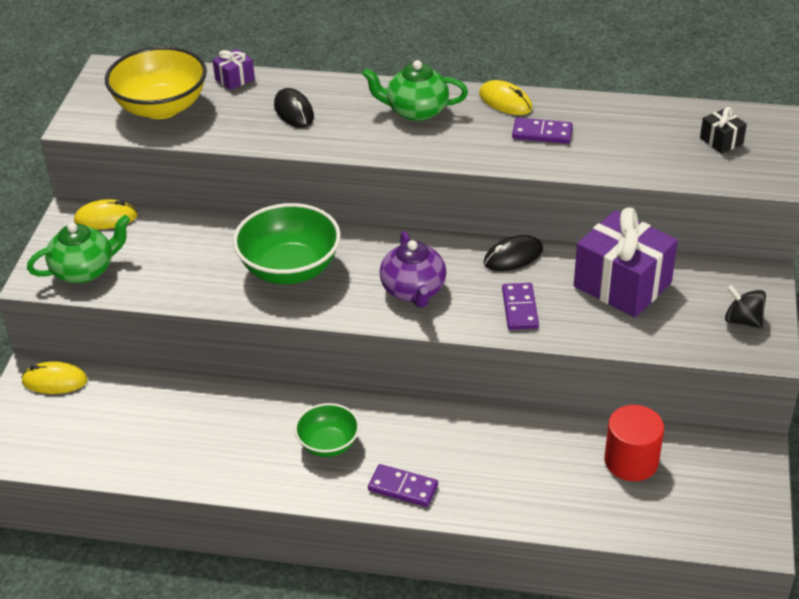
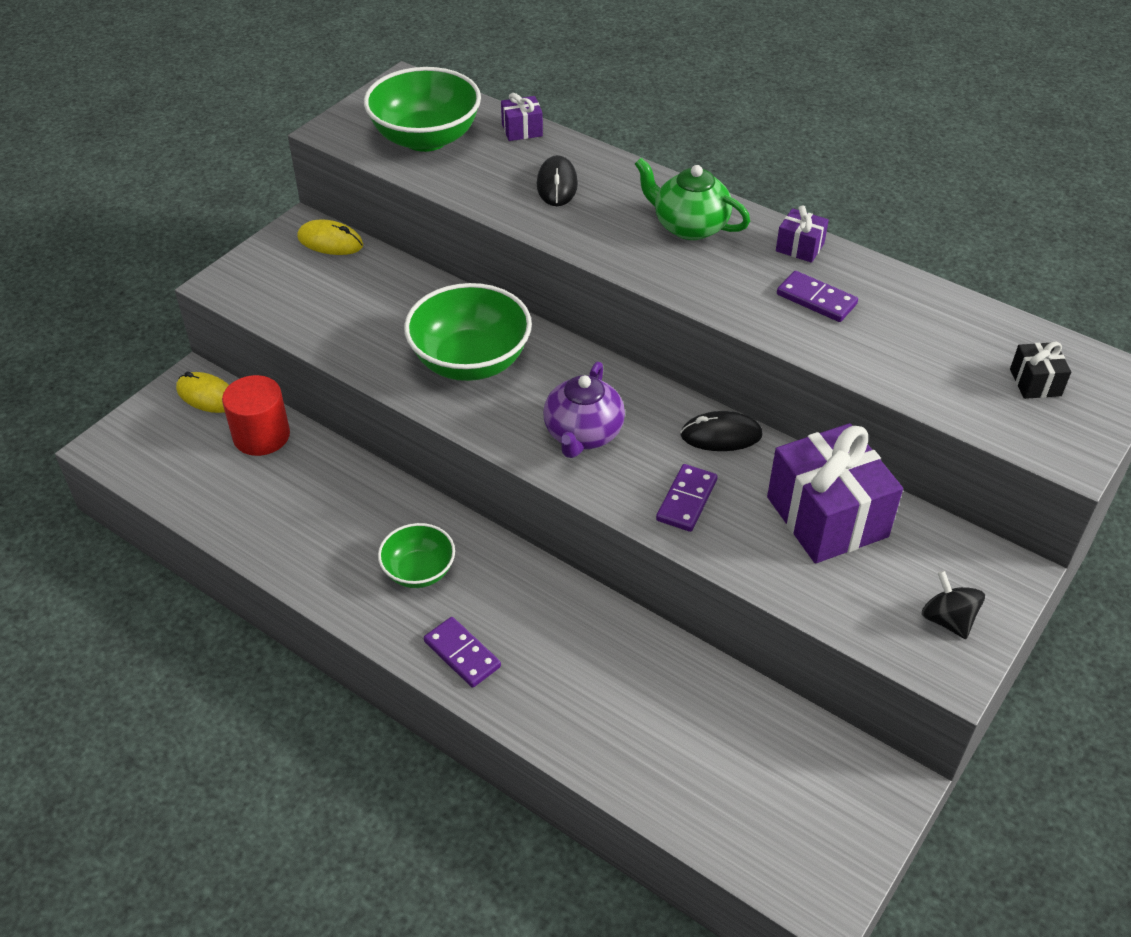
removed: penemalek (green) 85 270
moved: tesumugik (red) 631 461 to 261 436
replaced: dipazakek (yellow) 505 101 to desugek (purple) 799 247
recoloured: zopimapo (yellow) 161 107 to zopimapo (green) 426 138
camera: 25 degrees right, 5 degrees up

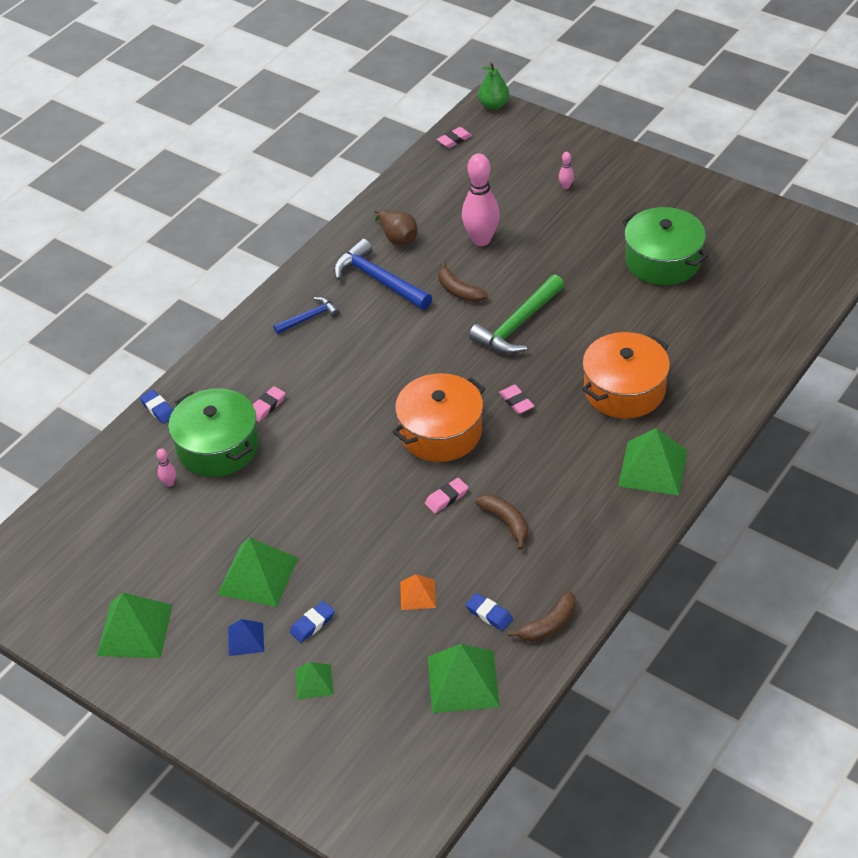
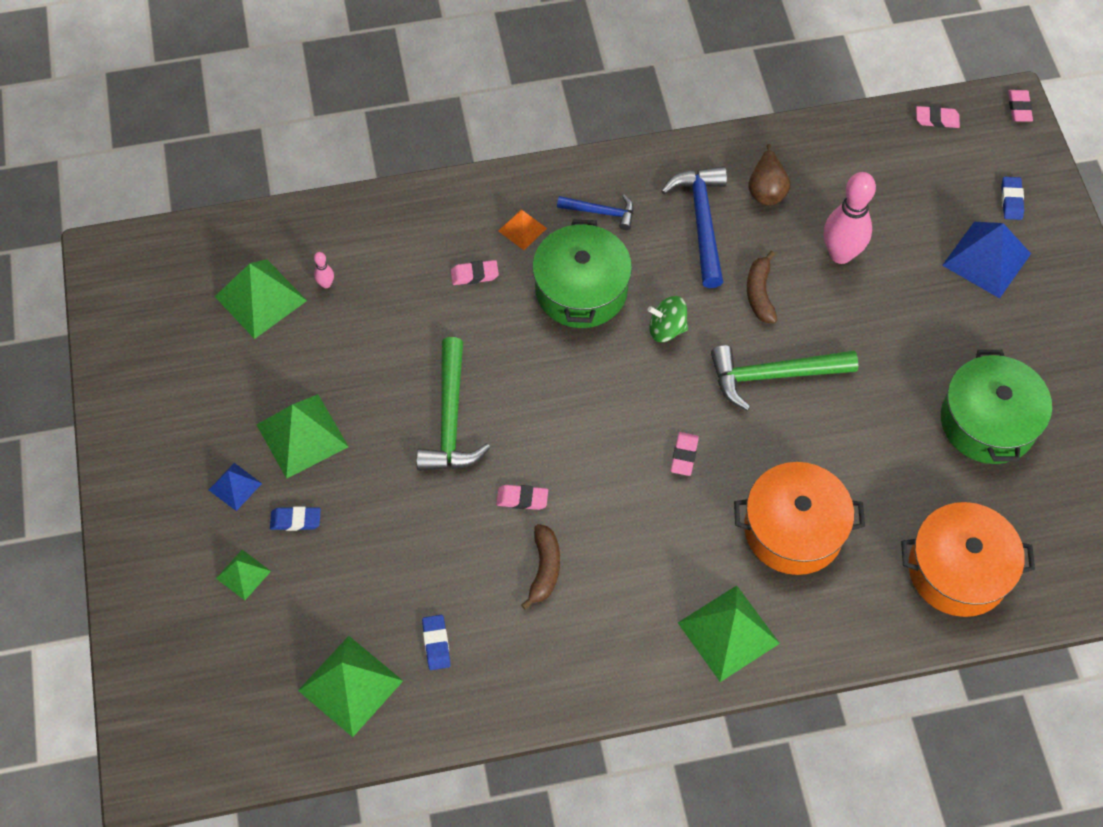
removed: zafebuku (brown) 549 625
added: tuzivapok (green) 450 419; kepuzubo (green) 666 329
moved: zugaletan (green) 135 630 to 261 298; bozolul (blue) 158 409 to 1011 200; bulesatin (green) 218 447 to 581 289; bulesatin (orange) 441 432 to 958 570; zugaletan (orange) 417 594 to 522 229
replaced: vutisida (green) 494 105 to bozolul (pink) 1019 108; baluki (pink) 566 186 to zugaletan (blue) 986 259
camera: 40 degrees right, 15 degrees up

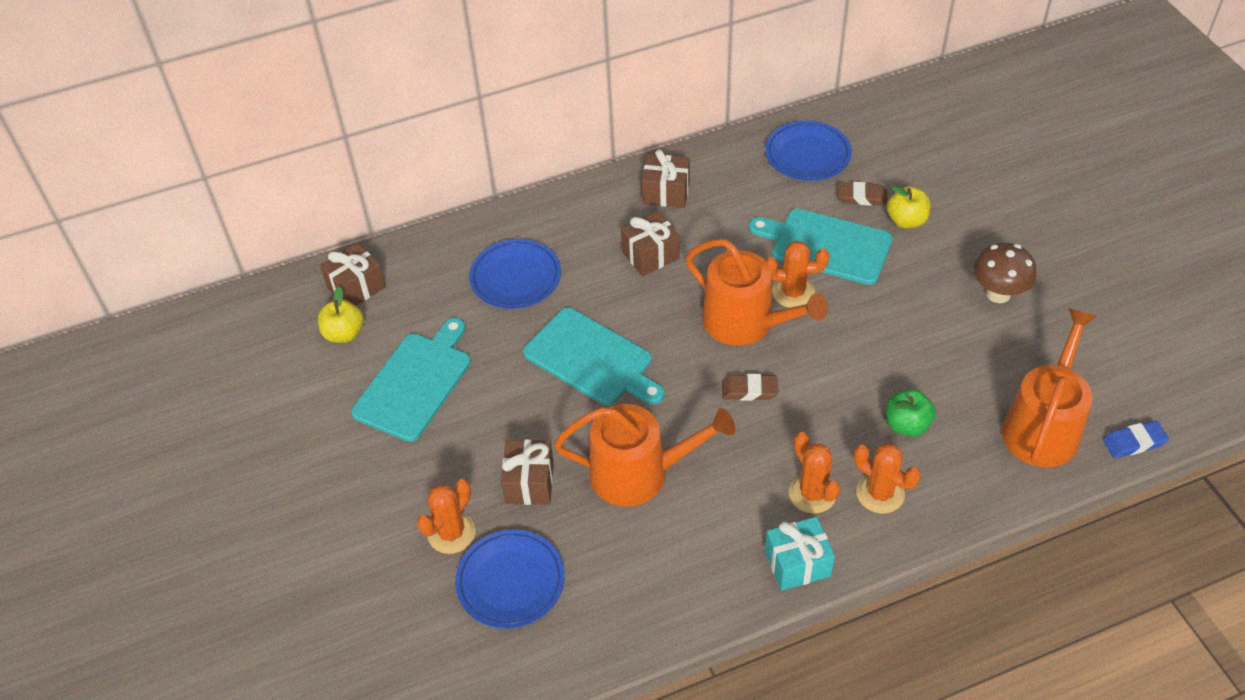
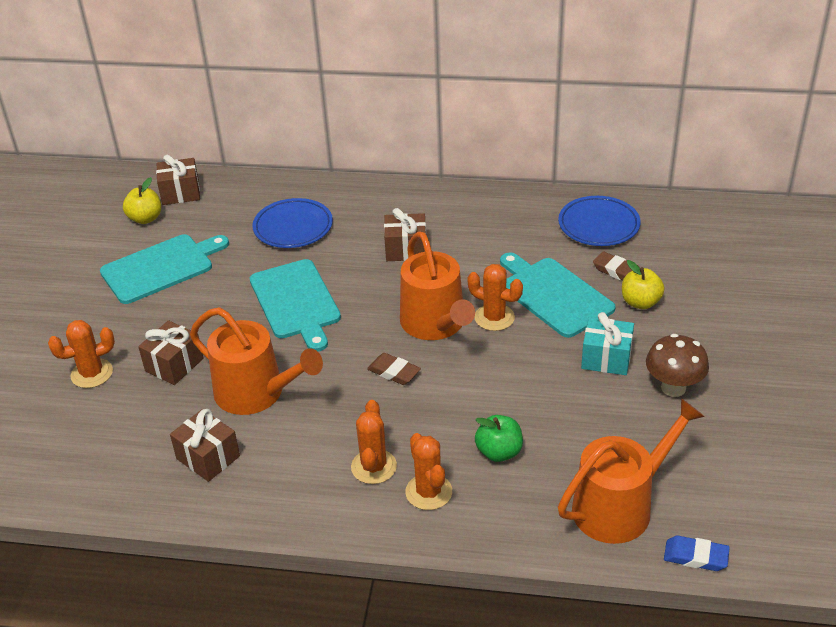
removed: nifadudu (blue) 510 582
moved: desugek (brown) 666 193 to 208 457; desugek (turquoise) 797 563 to 606 358
camera: 30 degrees right, 10 degrees down

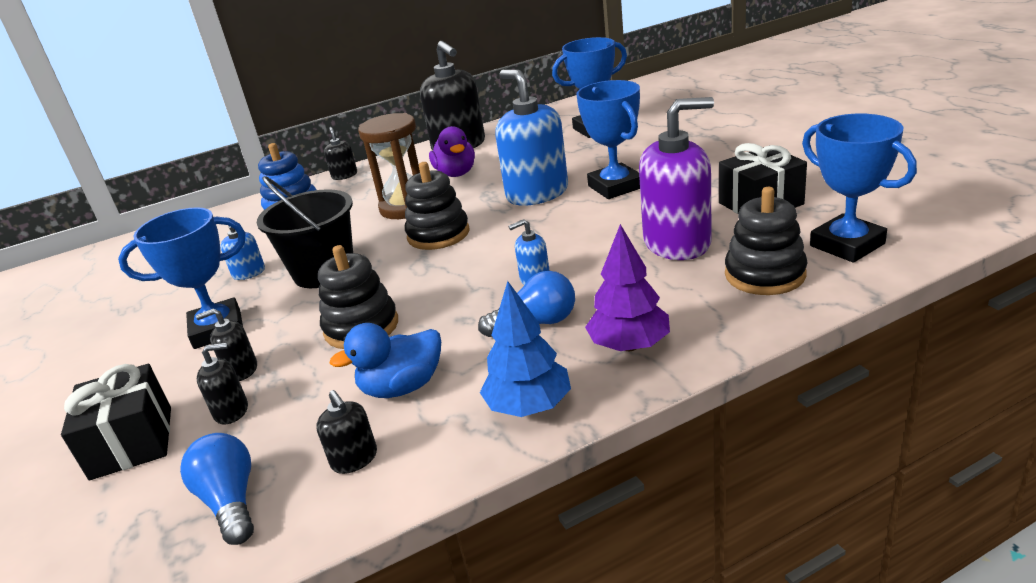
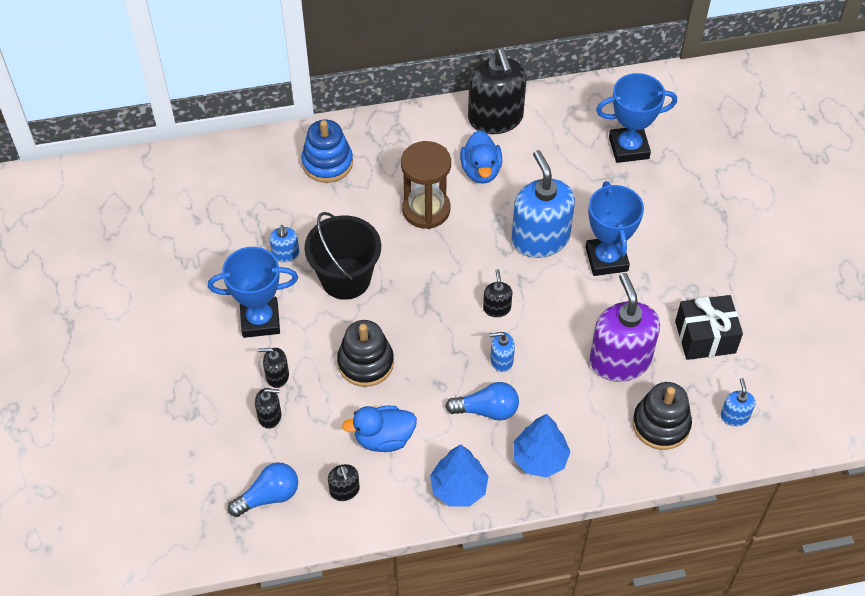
removed: desugek (black) 132 442; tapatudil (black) 438 234
moved: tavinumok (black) 344 175 to 497 308
replaced: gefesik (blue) 847 245 to tavinumok (blue) 734 416
recoloured: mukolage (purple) 456 173 to mukolage (blue) 481 171; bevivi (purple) 629 345 to bevivi (blue) 540 459
turned: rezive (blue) 231 501 = 268 496 75 degrees clockwise; tavinumok (purple) 677 243 = 619 360 105 degrees counterclockwise
camera: 10 degrees right, 25 degrees up

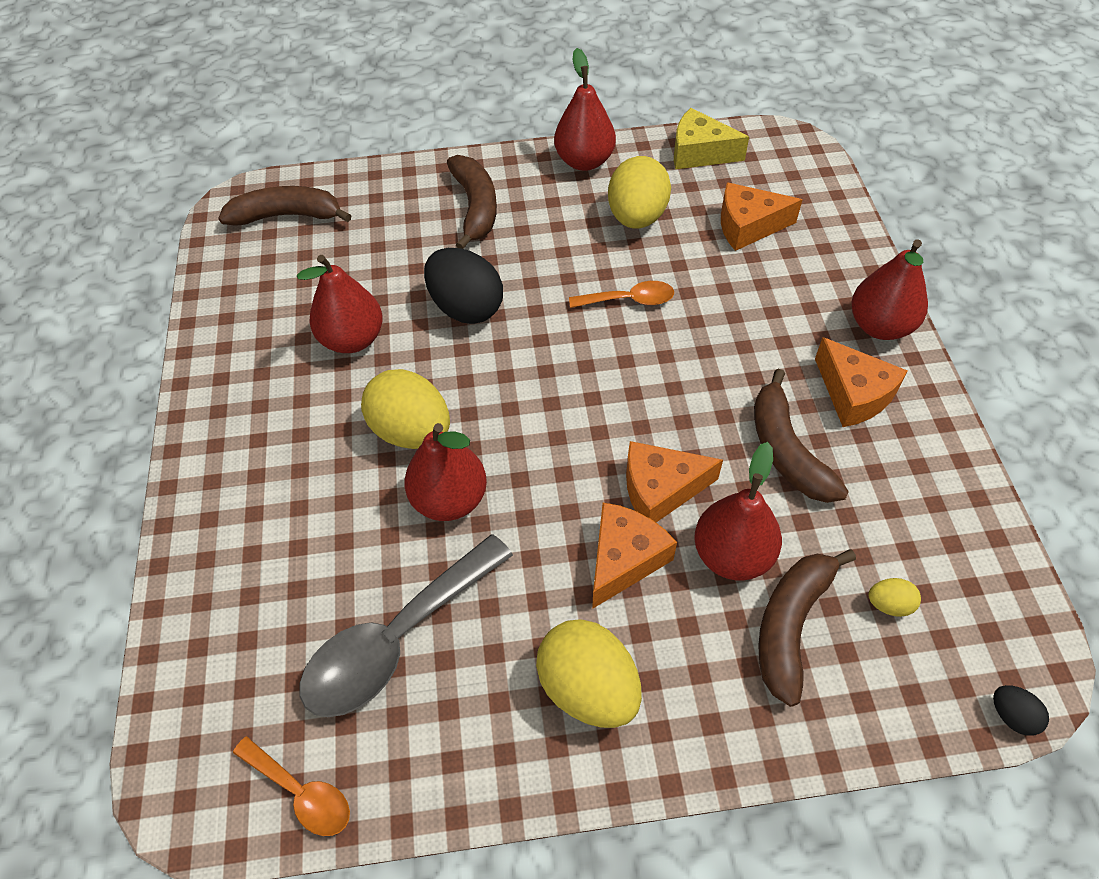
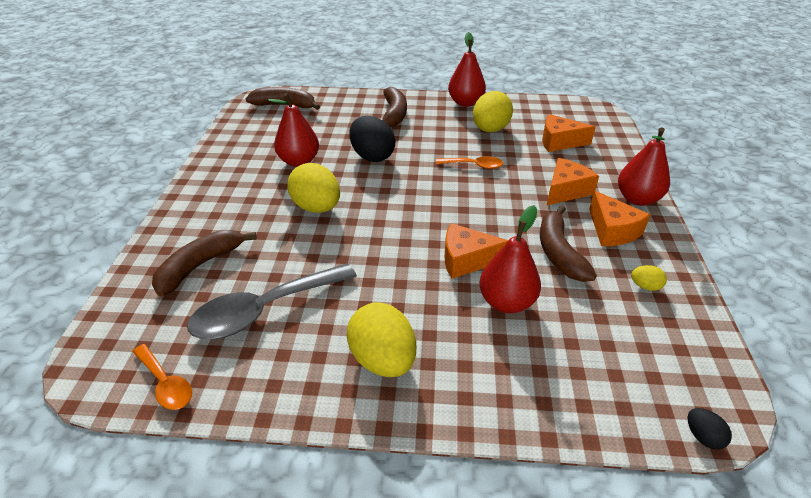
removed: vutisida (red) 449 499; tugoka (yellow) 699 153
moved: tugoka (orange) 624 559 to 566 190; zafebuku (brown) 791 625 to 200 266; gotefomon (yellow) 889 604 to 645 286
camera: 10 degrees right, 15 degrees down

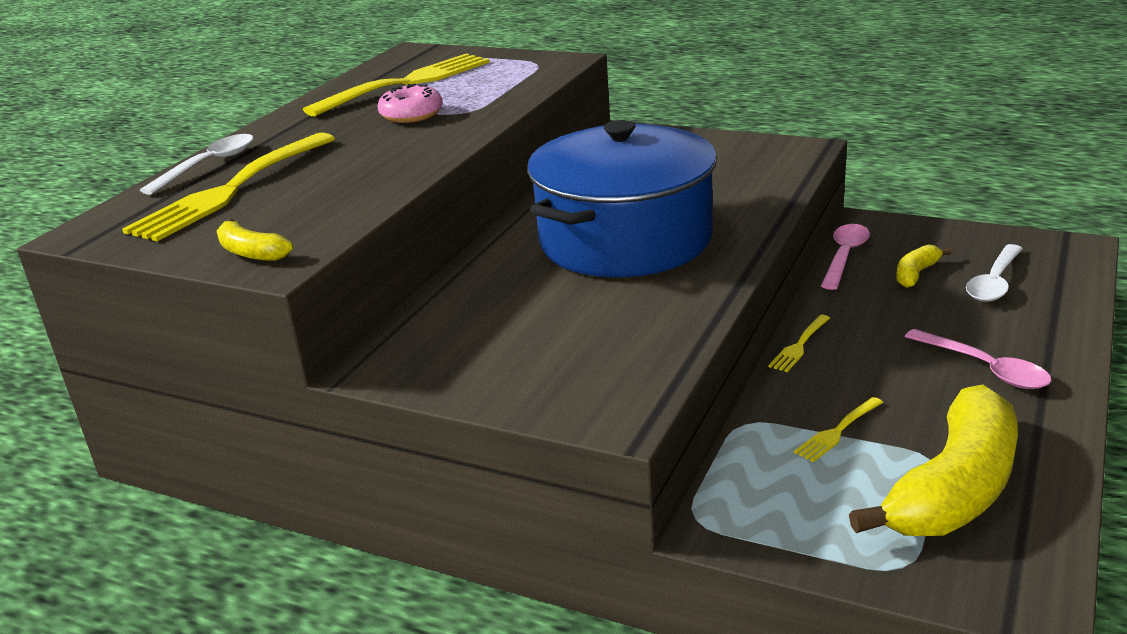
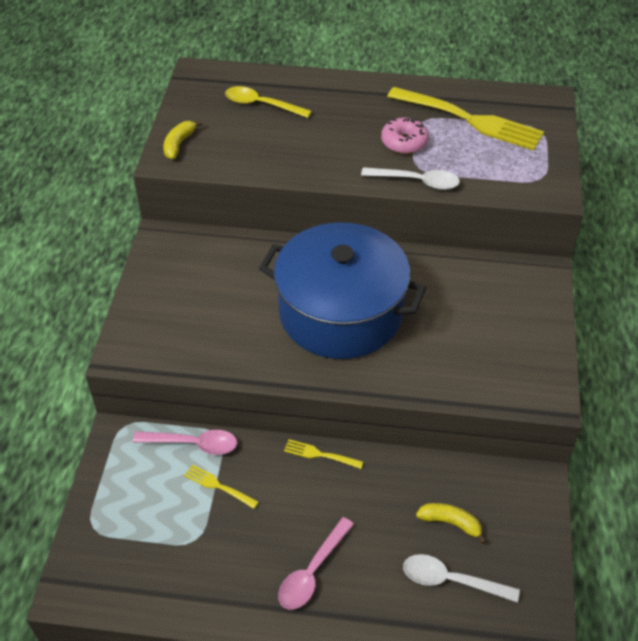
removed: zafebuku (yellow) 953 489
moved: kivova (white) 209 165 to 417 181; kivova (pink) 844 256 to 193 444
replaced: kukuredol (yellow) 231 190 to kivova (yellow) 261 105
camera: 70 degrees right, 20 degrees up

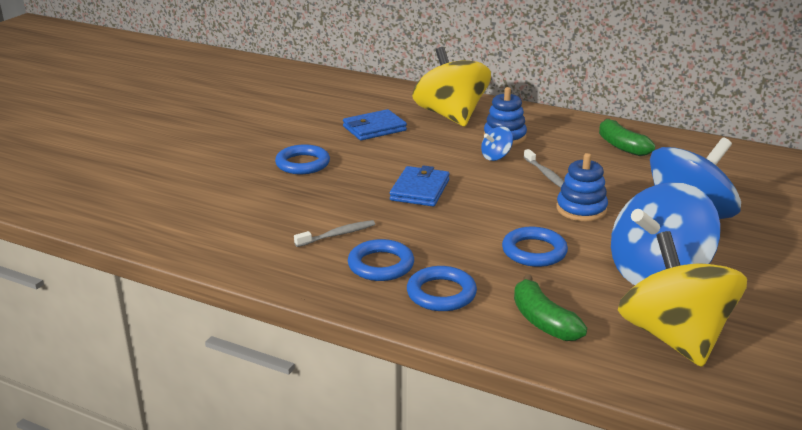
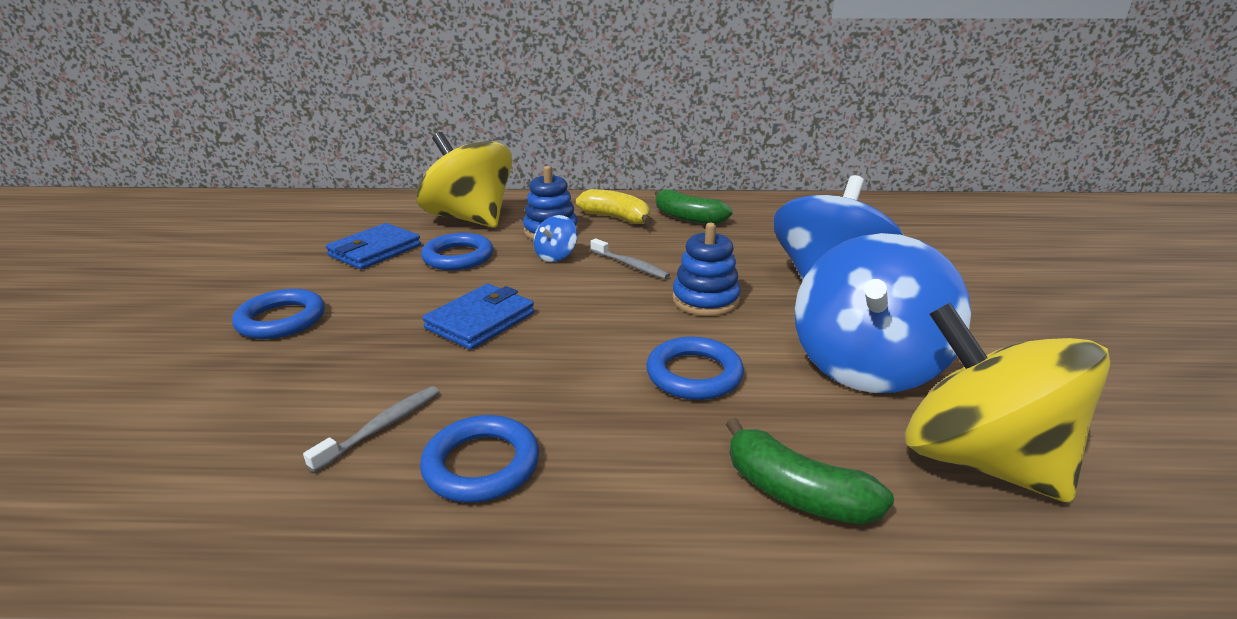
added: zafebuku (yellow) 616 218
moved: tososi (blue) 441 293 to 458 257
turned: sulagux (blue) 420 190 = 480 321 45 degrees clockwise
camera: 25 degrees left, 0 degrees up

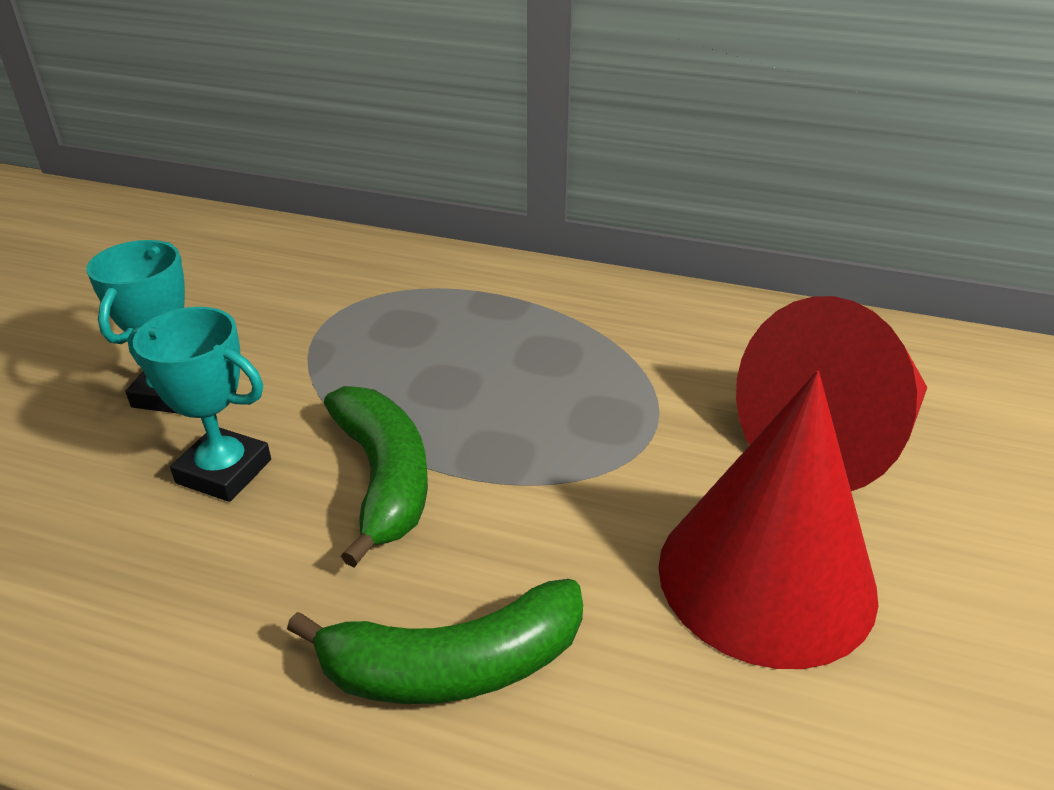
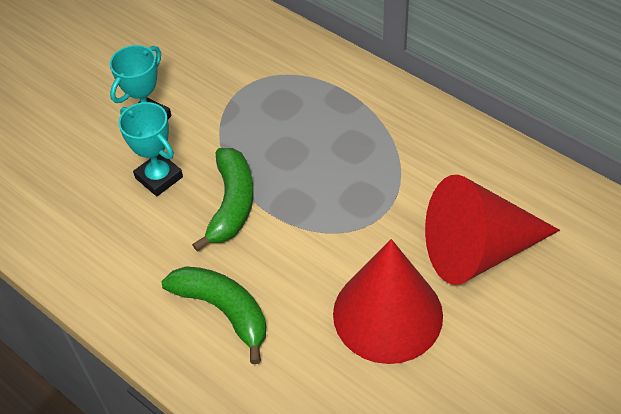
turned: zafebuku (green) 453 666 = 223 310 150 degrees counterclockwise
camera: 25 degrees right, 15 degrees up

